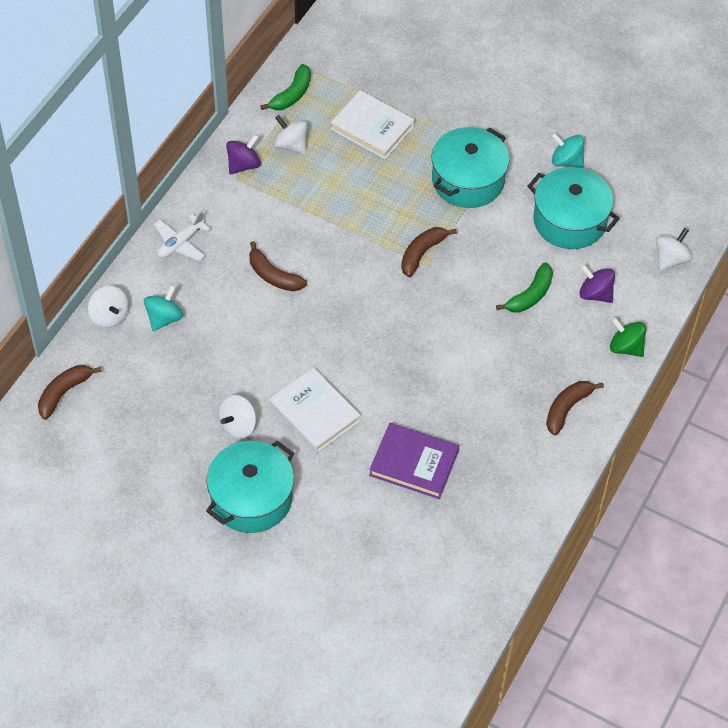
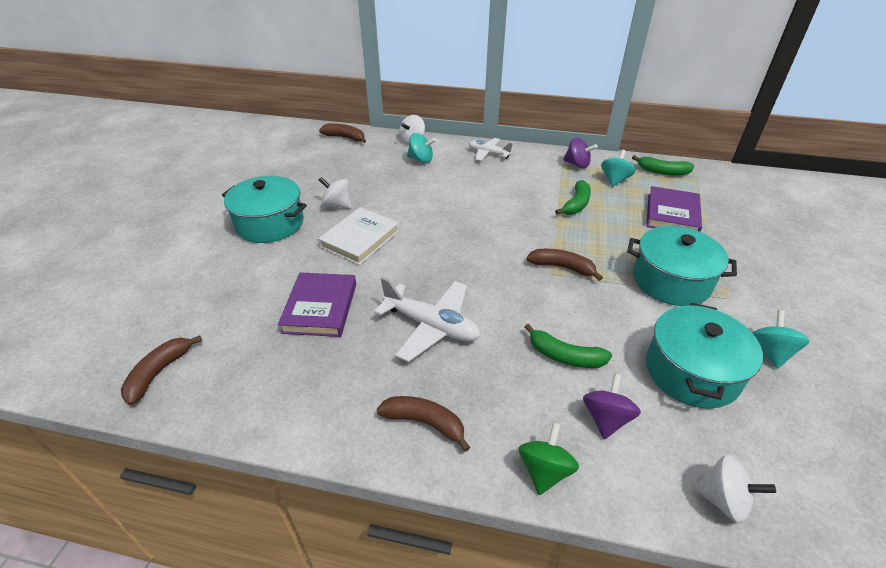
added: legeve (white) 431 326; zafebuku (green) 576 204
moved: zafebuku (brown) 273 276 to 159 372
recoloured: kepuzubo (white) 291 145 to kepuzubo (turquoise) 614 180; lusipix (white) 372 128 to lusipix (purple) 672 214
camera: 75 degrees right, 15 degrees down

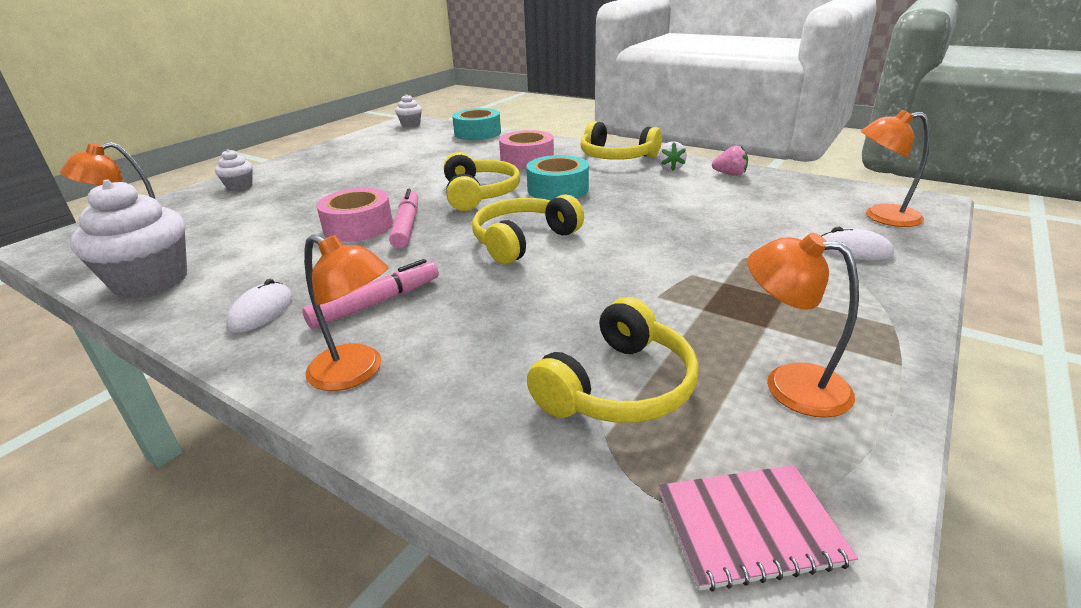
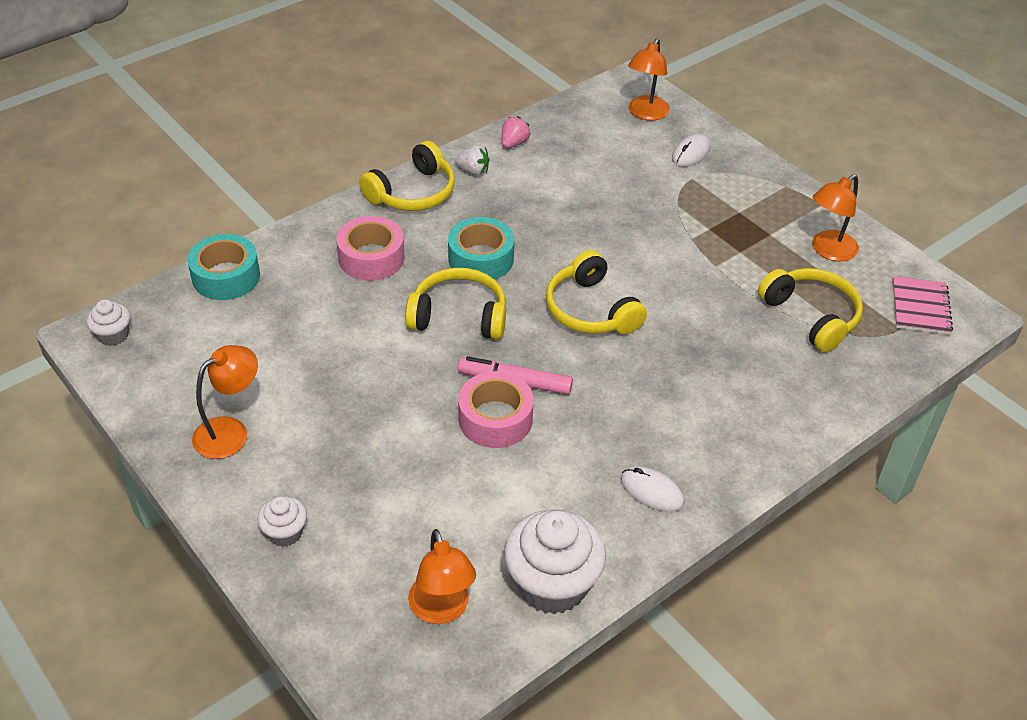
removed: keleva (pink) 376 303
moved: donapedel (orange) 357 372 to 230 431
camera: 75 degrees left, 15 degrees up

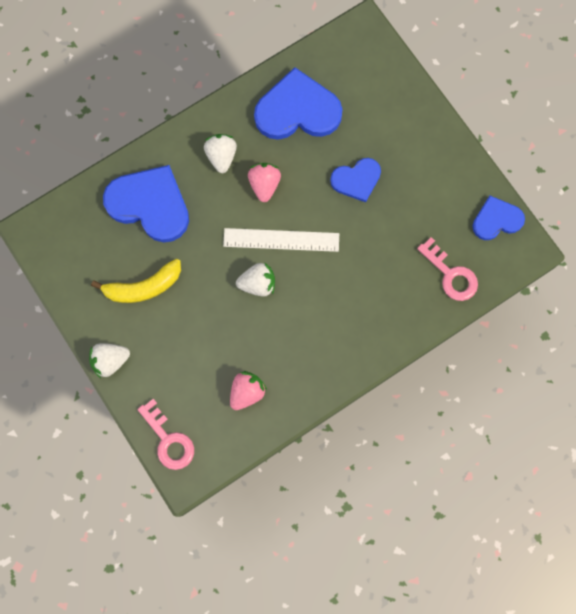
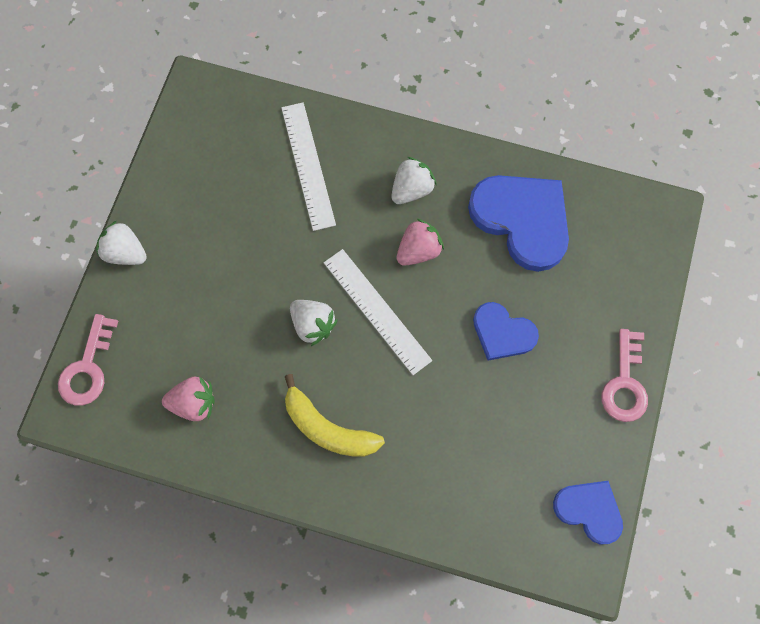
moved: zafebuku (yellow) 143 287 to 327 428; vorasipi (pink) 450 274 to 624 383
replaced: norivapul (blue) 150 204 to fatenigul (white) 308 165
camera: 50 degrees right, 5 degrees down

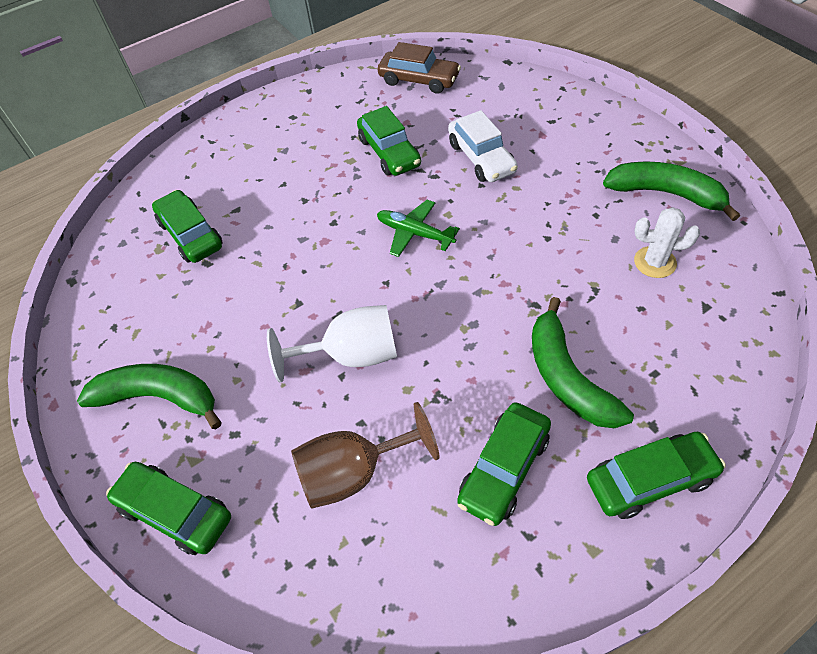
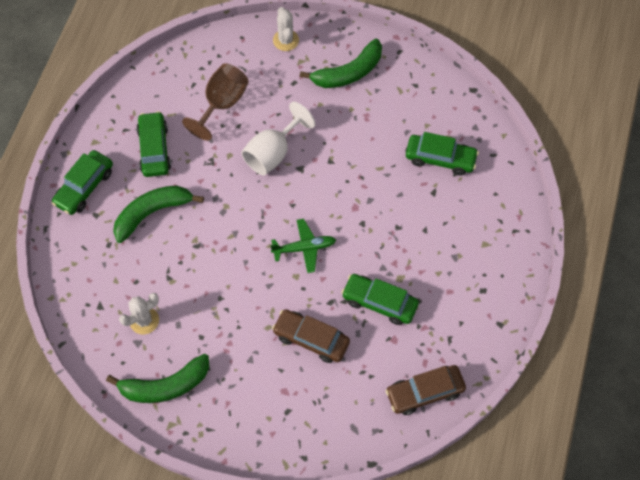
replaced: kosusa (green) 175 512 to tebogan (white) 286 40
recoloured: kosusa (white) 481 158 to kosusa (brown) 311 339
turned: zafebuku (green) 567 377 = 152 213 60 degrees counterclockwise
camera: 135 degrees right, 10 degrees up

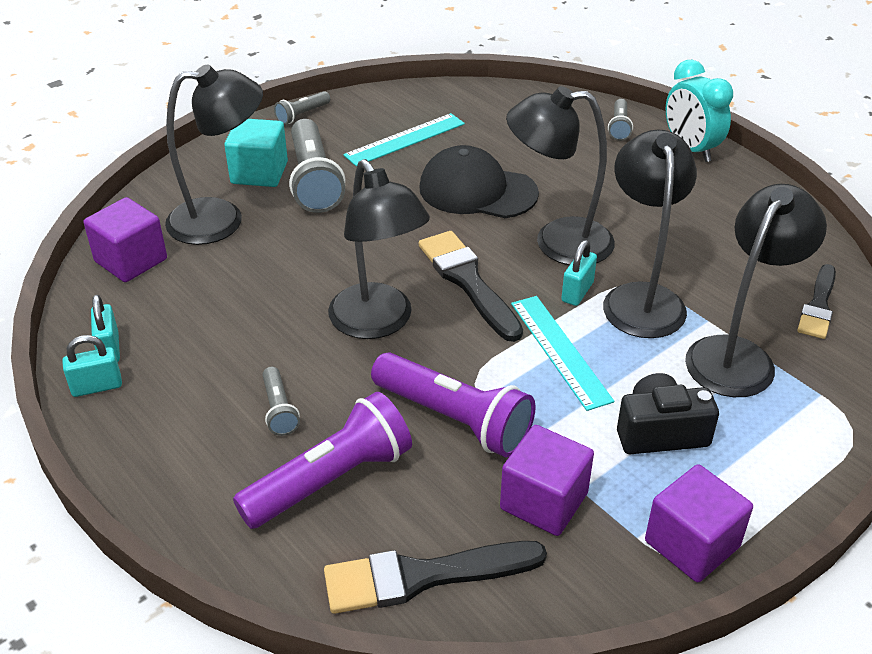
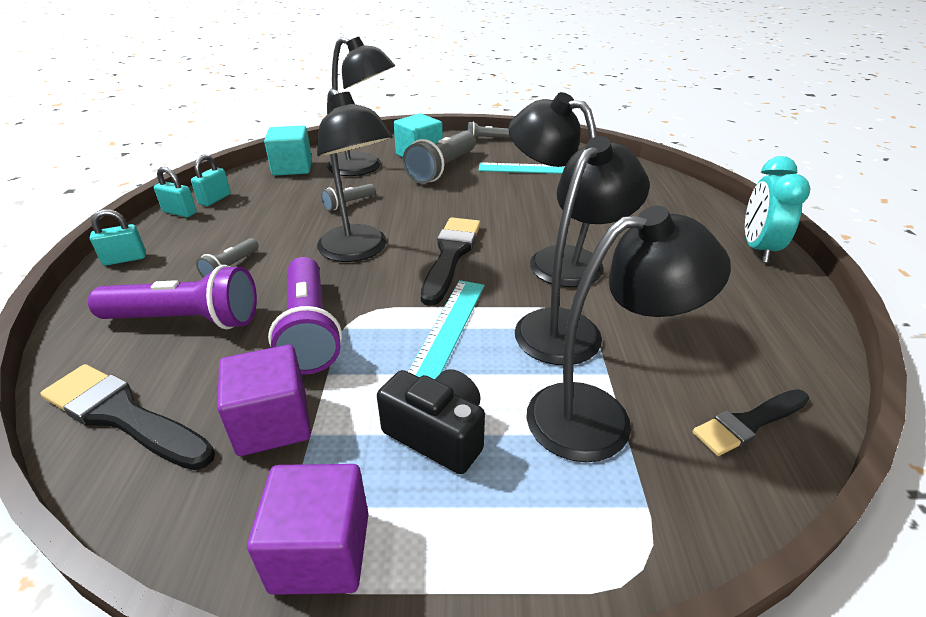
removed: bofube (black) 477 190
moved: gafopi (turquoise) 577 292 to 125 259; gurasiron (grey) 619 127 to 348 203
recoloured: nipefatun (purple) 131 260 to nipefatun (turquoise) 292 168
turned: donapedel (black) 378 323 = 359 251 45 degrees counterclockwise
camera: 40 degrees right, 5 degrees down

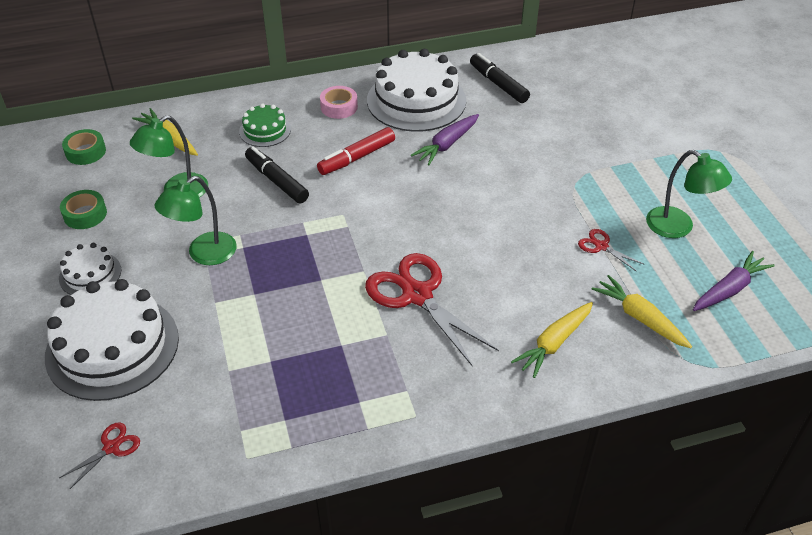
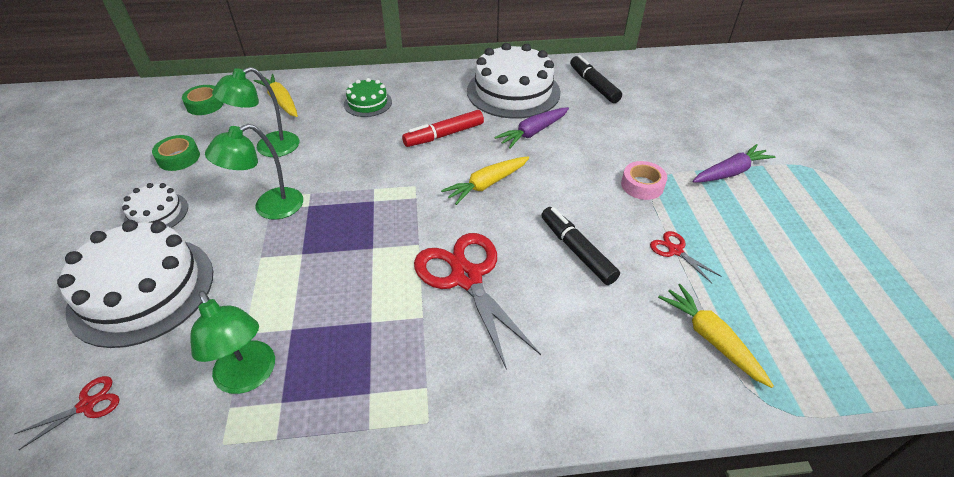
moved: keleva (black) 276 181 to 577 250; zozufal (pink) 339 107 to 642 185; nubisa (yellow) 554 343 to 487 184; donapedel (green) 678 228 to 249 377; nubisa (purple) 729 289 to 730 172
camera: 10 degrees right, 0 degrees up

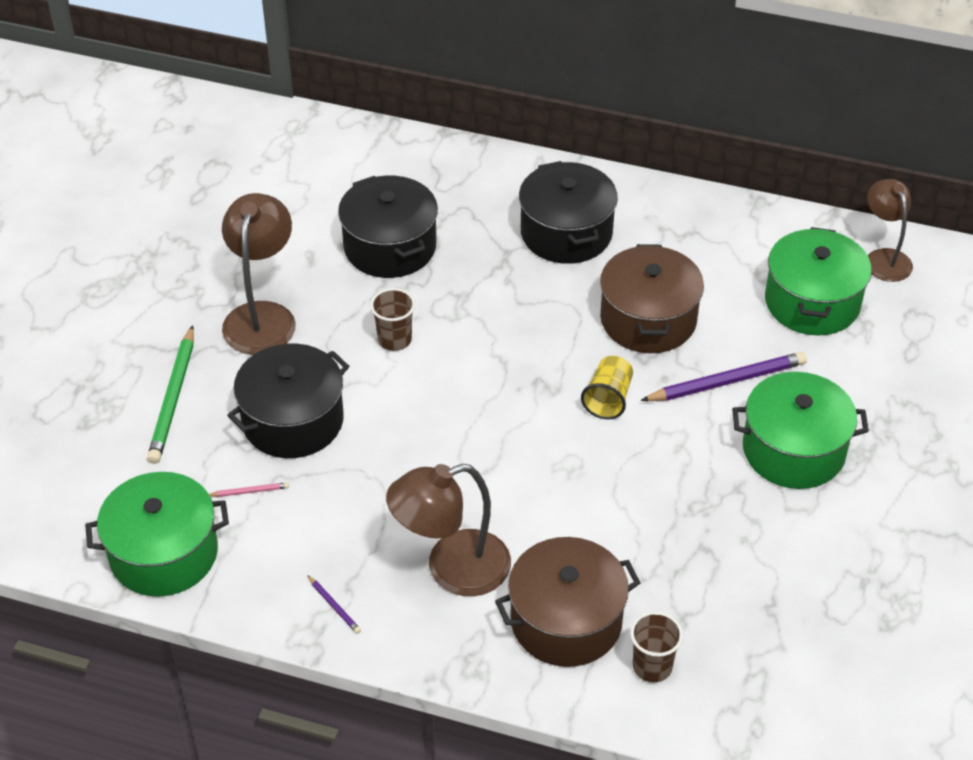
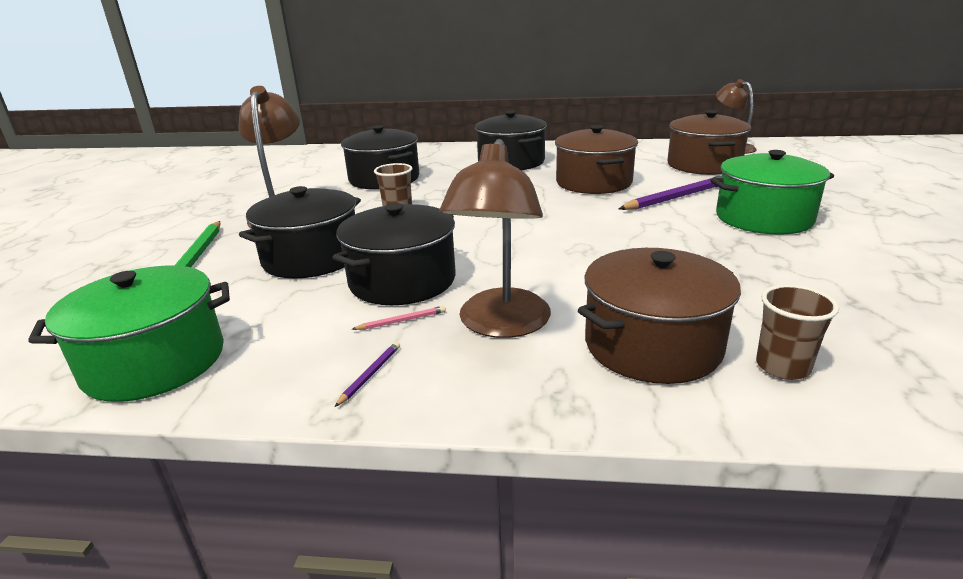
removed: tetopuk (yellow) 608 399
added: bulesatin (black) 402 280
moved: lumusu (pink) 249 491 to 402 321
recoloured: bulesatin (green) 812 302 to bulesatin (brown) 703 165
turned: lumusu (purple) 334 606 = 370 375 105 degrees counterclockwise; donapedel (brown) 452 569 = 501 325 45 degrees counterclockwise
camera: 10 degrees left, 20 degrees down

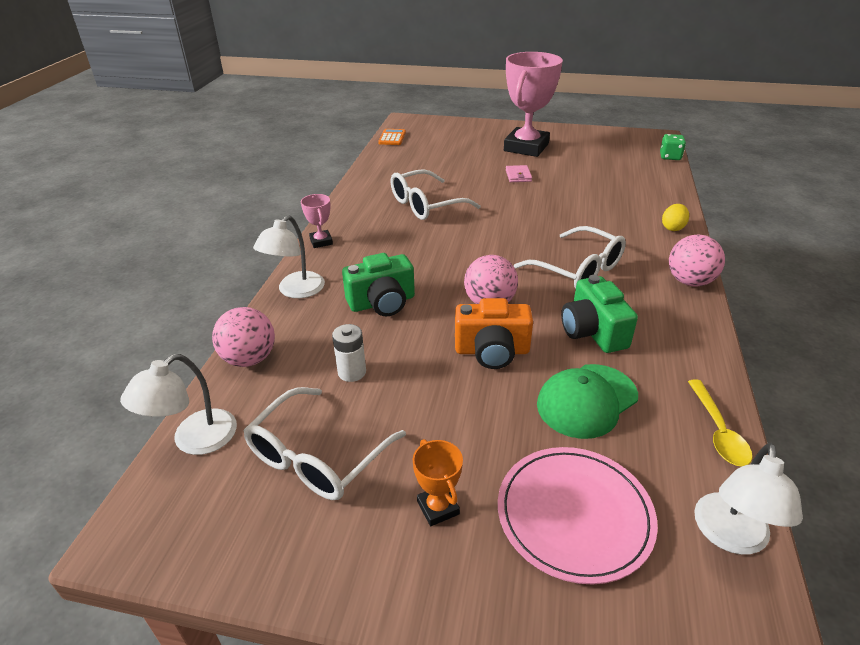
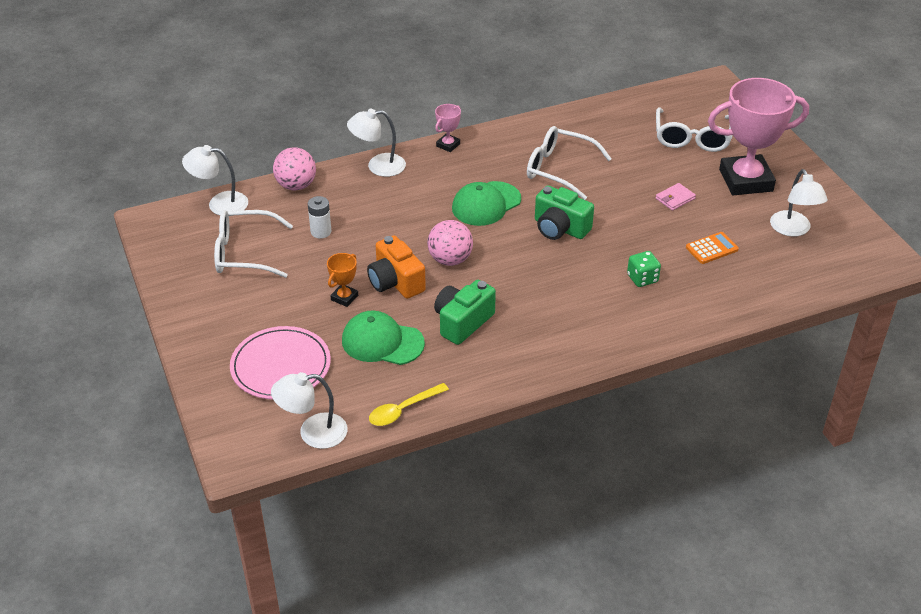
removed: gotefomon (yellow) 672 228; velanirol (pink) 689 281
added: bofube (green) 486 204; donapedel (white) 793 230
moved: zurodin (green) 382 302 to 560 228; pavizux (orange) 392 138 to 711 248; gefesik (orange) 438 508 to 344 297; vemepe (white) 578 270 to 692 138; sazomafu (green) 670 157 to 642 278
camera: 55 degrees right, 5 degrees up

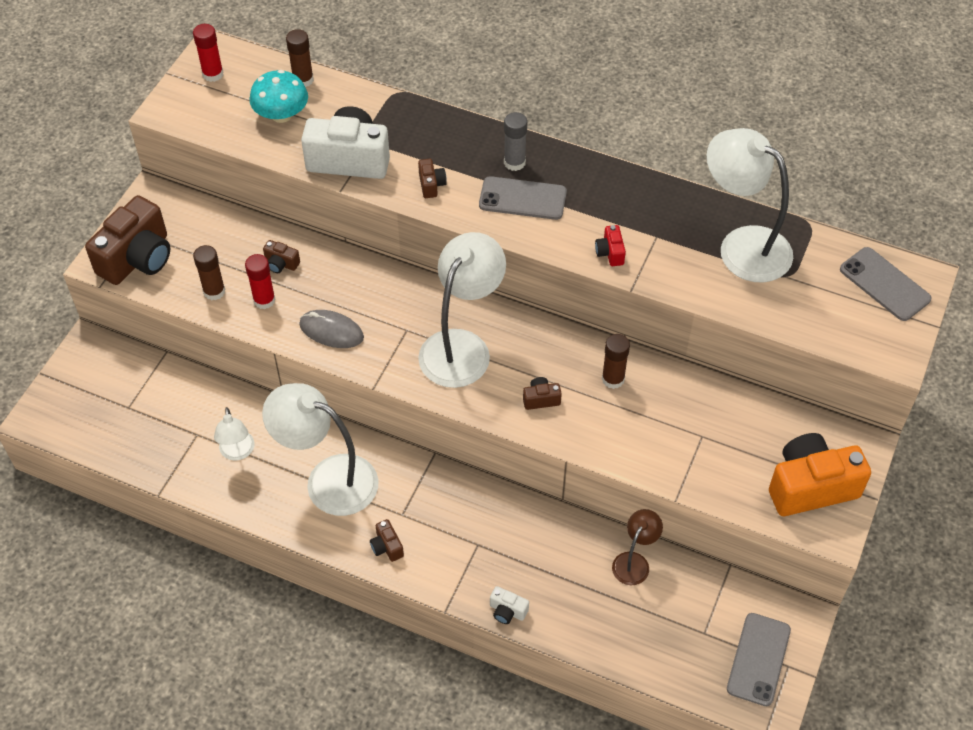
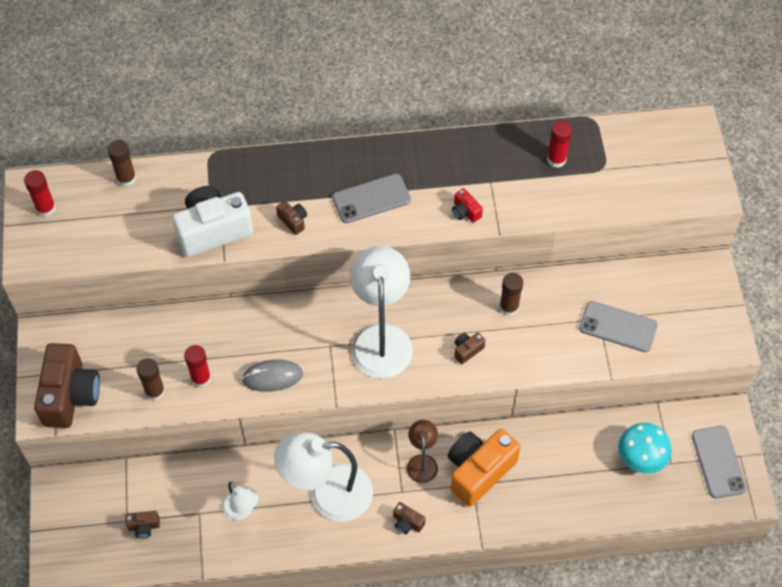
removed: zurodin (white) 507 611; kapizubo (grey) 514 162
moved: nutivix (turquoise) 281 114 to 641 457; zurodin (brown) 281 264 to 144 527; donapedel (brown) 634 562 to 422 462; zurodin (orange) 810 487 to 478 471; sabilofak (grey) 884 284 to 618 327
replaced: donapedel (white) 742 246 to kapizubo (red) 556 159
camera: 30 degrees left, 5 degrees up

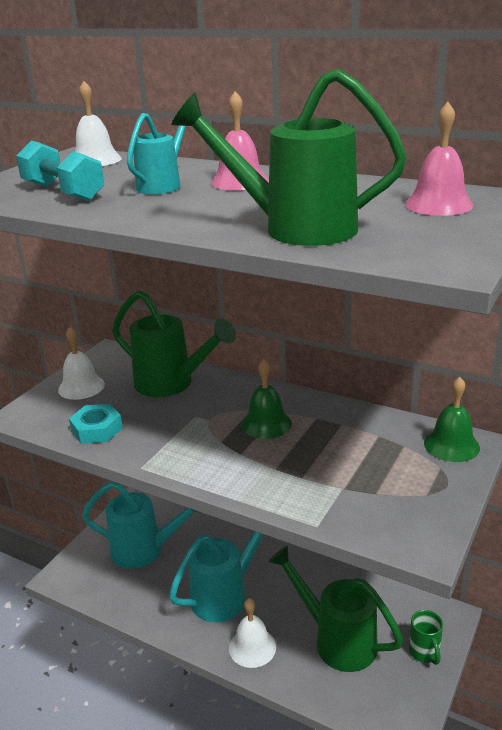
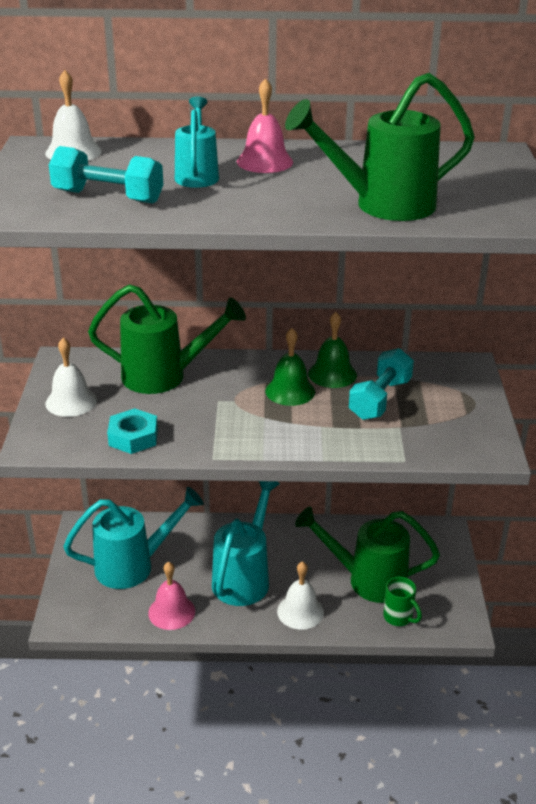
added: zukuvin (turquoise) 380 399
moved: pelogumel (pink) 438 204 to 171 612; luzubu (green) 424 652 to 399 617; pelogumel (green) 451 445 to 332 374
camera: 30 degrees left, 5 degrees up

